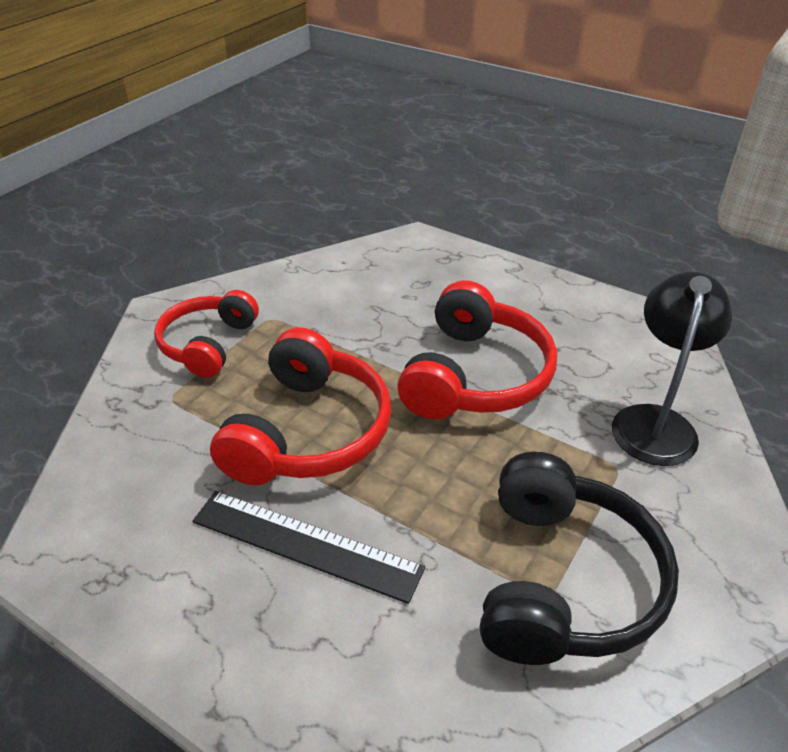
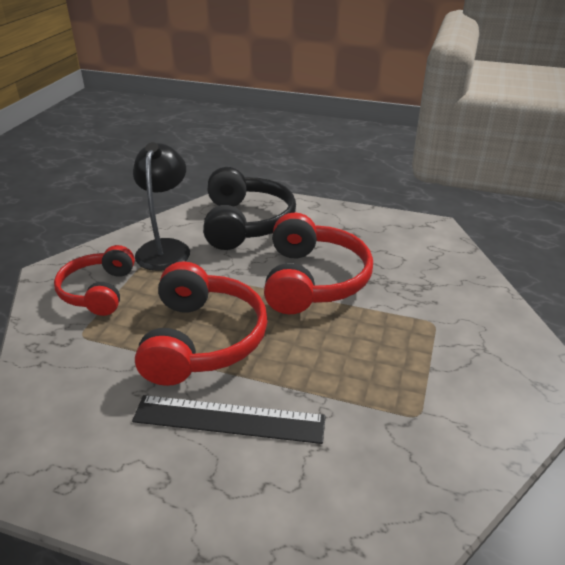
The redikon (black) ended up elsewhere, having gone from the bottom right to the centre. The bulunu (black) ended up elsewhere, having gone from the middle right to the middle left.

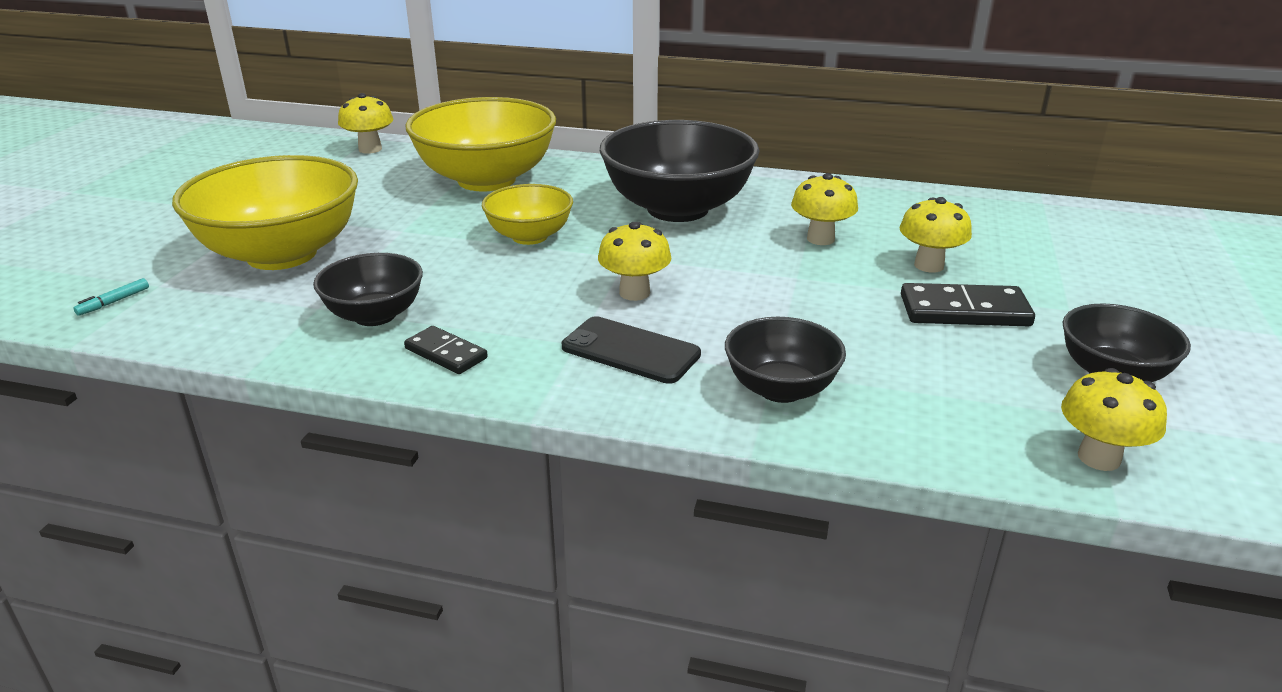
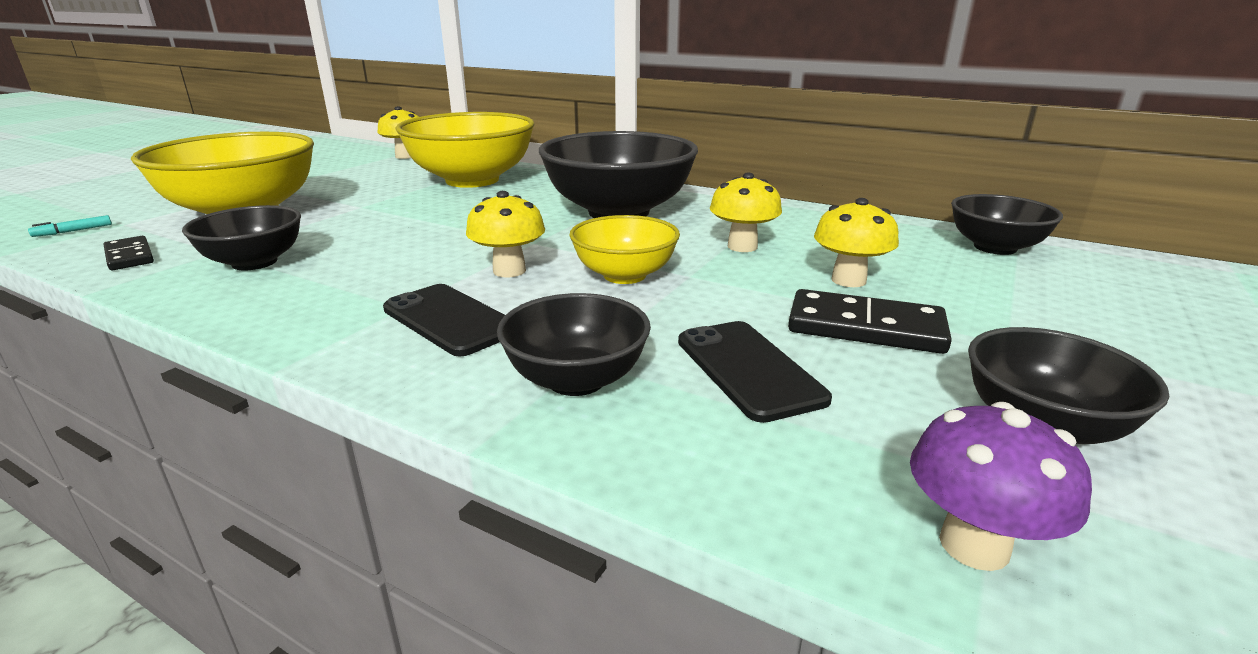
The second view gained the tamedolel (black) (no. 2 from left) at the centre. The second view gained the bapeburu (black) (no. 4 from left) at the middle right. The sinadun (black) (no. 1 from left) ended up elsewhere, having gone from the centre to the middle left. The bapeburu (yellow) (no. 3 from left) ended up elsewhere, having gone from the top centre to the centre. What was the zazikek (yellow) (no. 5 from left) at the middle right turned into the zazikek (purple) at the bottom right.

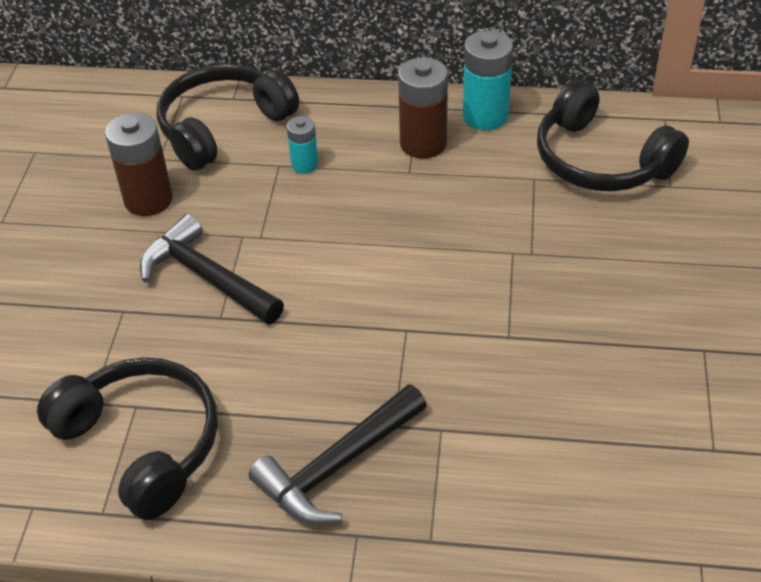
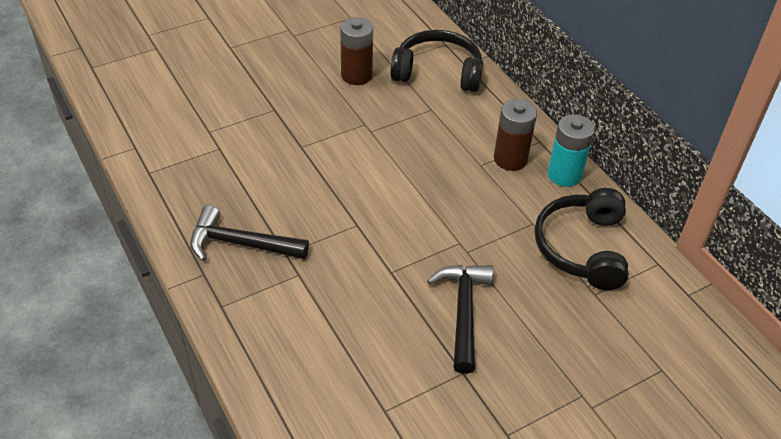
The second view lost the redikon (black) (no. 1 from left) at the bottom left. The second view lost the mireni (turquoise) (no. 1 from left) at the top centre. The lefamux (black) (no. 1 from left in the first image) ended up elsewhere, having gone from the middle left to the bottom centre.

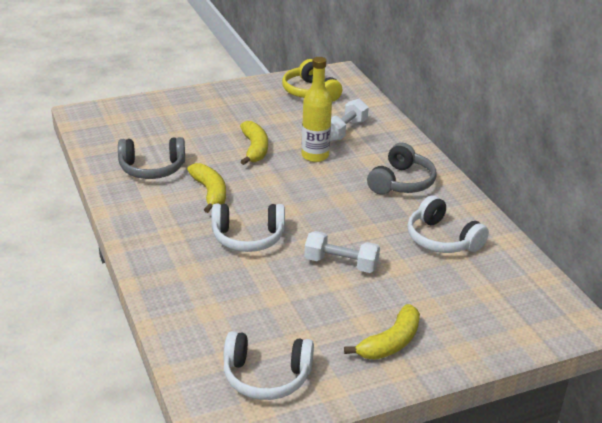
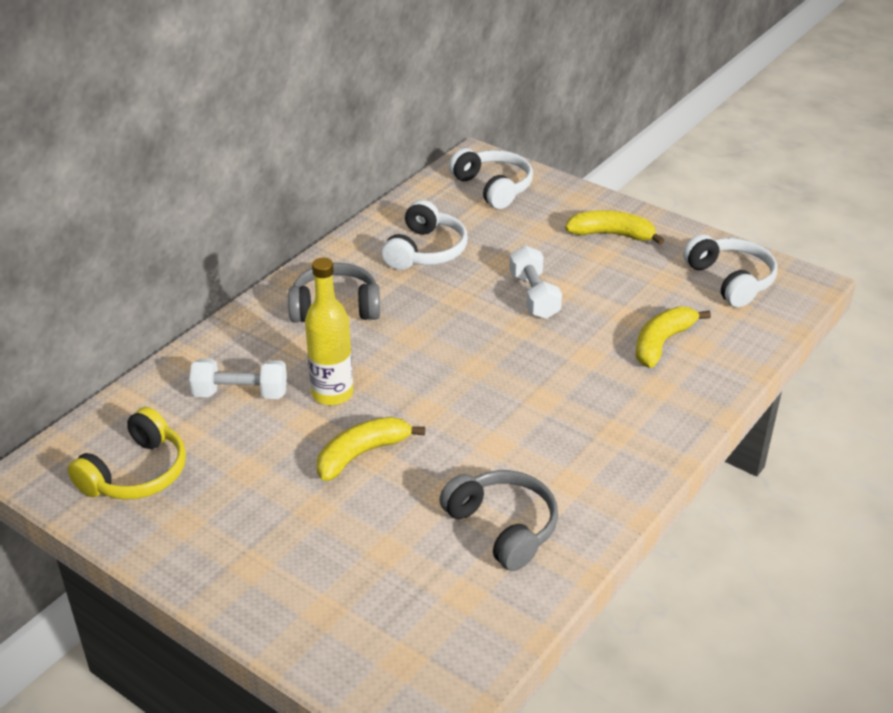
The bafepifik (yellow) (no. 1 from left in the first image) ended up elsewhere, having gone from the centre to the middle right. The redikon (white) (no. 1 from left in the first image) ended up elsewhere, having gone from the centre to the top centre.

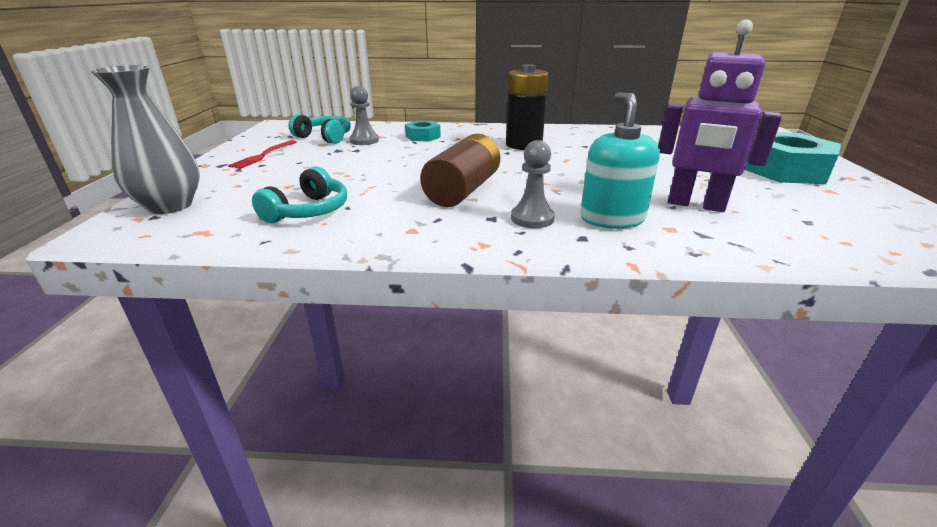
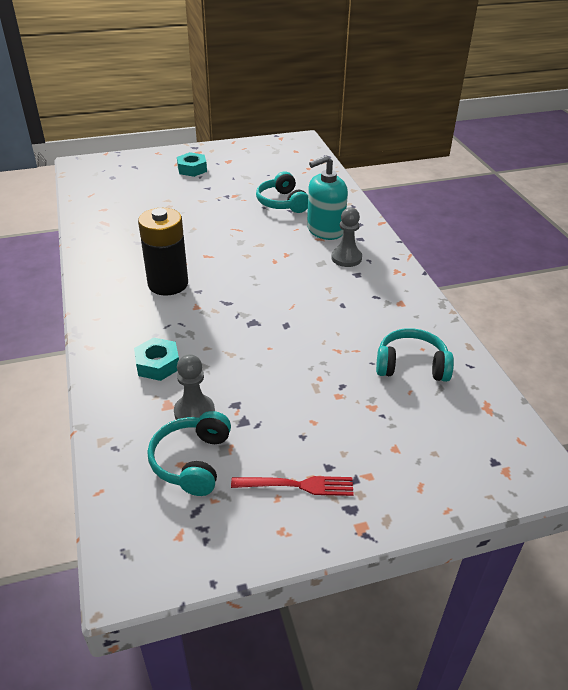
The second view lost the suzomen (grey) at the top left. The second view lost the mireni (brown) at the top centre. Where the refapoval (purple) stood at the top right, the redikon (turquoise) (no. 2 from left) came to stand at the top centre. The size of the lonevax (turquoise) (no. 2 from left) at the top right changed by a factor of 0.52.

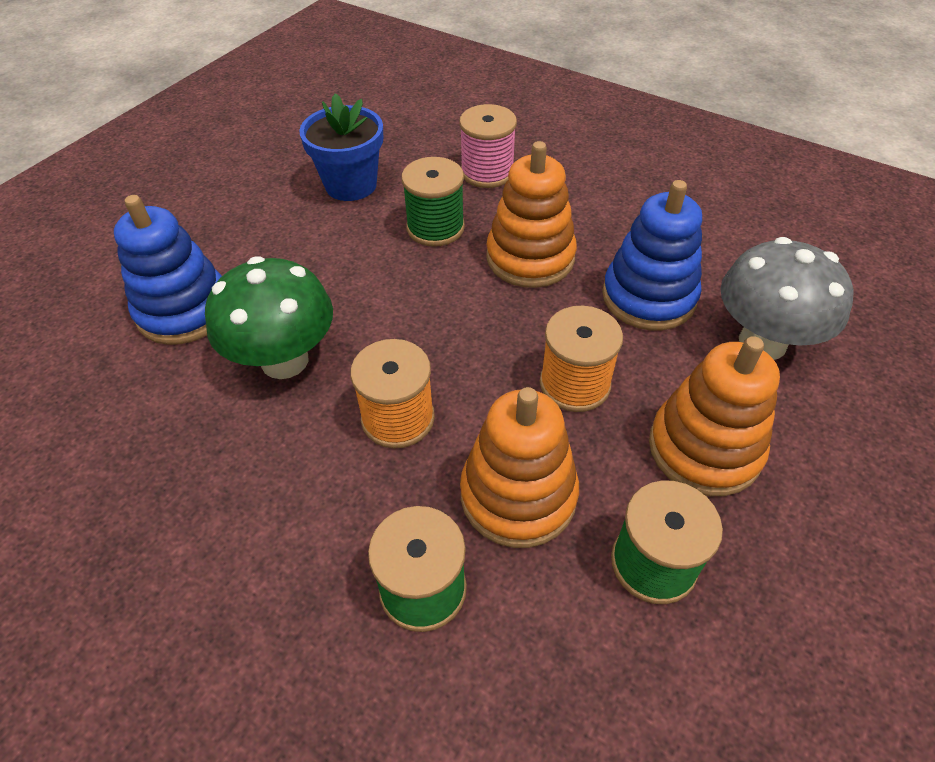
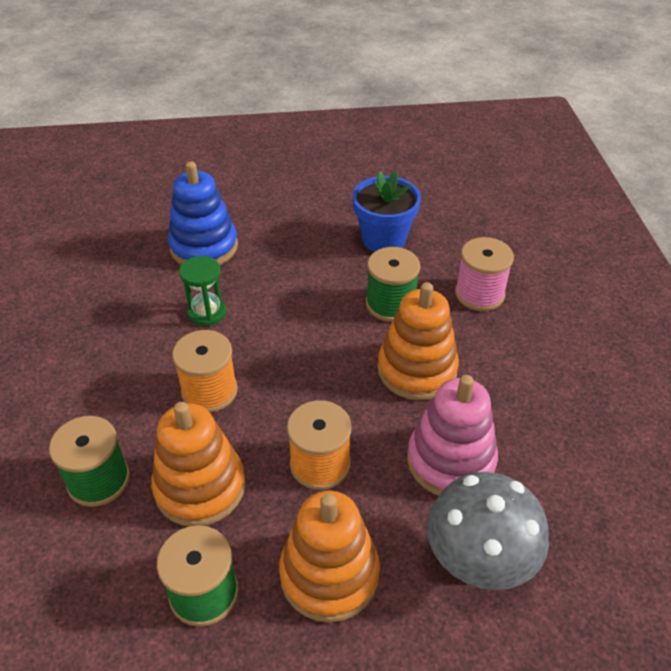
Where the zazikek (green) stood at the middle left, the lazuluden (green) came to stand at the middle left. What was the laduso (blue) (no. 2 from left) at the middle right turned into the laduso (pink) at the middle right.

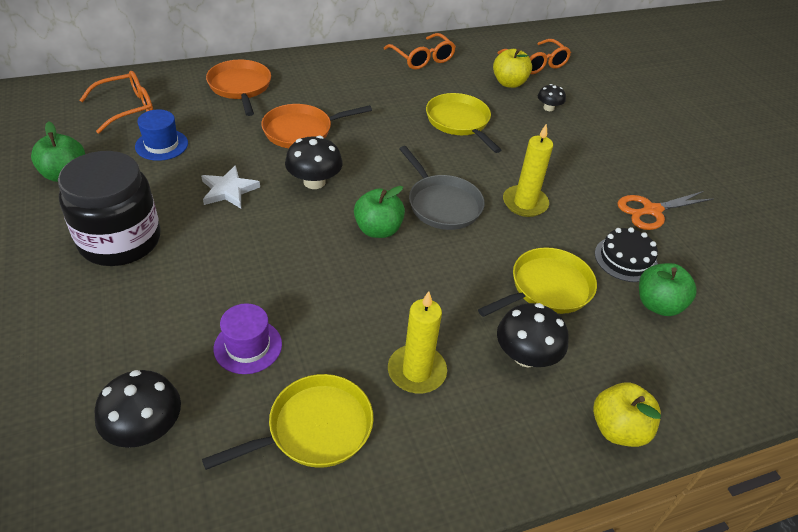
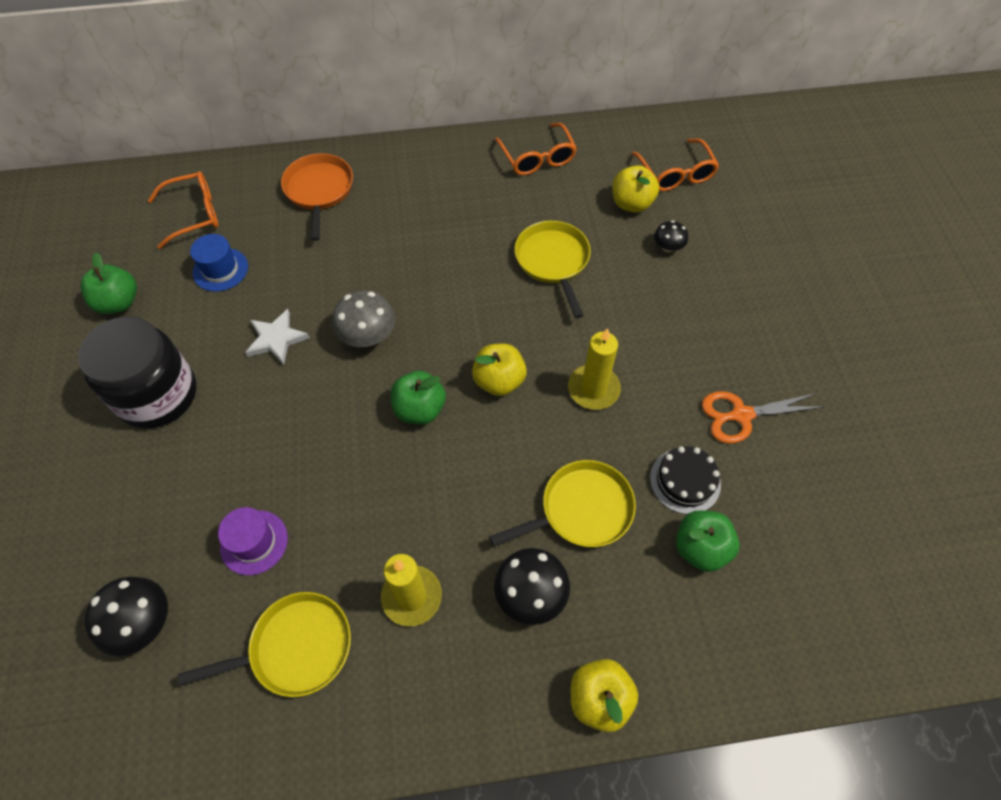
The second view lost the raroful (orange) (no. 2 from left) at the top centre. Where the raroful (grey) stood at the centre, the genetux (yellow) (no. 1 from left) came to stand at the centre. What was the zazikek (black) (no. 2 from left) at the top centre turned into the zazikek (grey) at the centre.

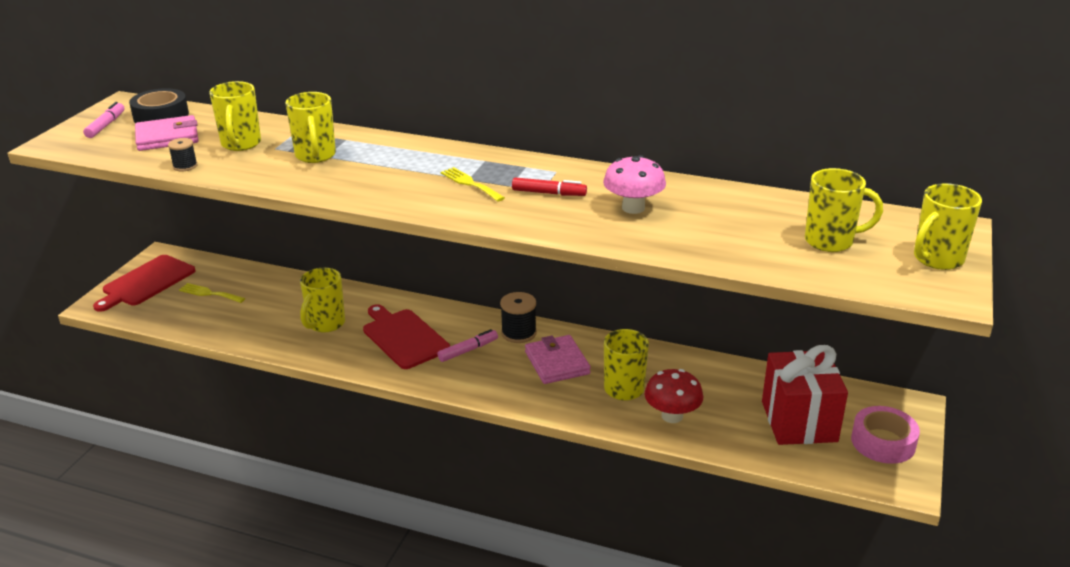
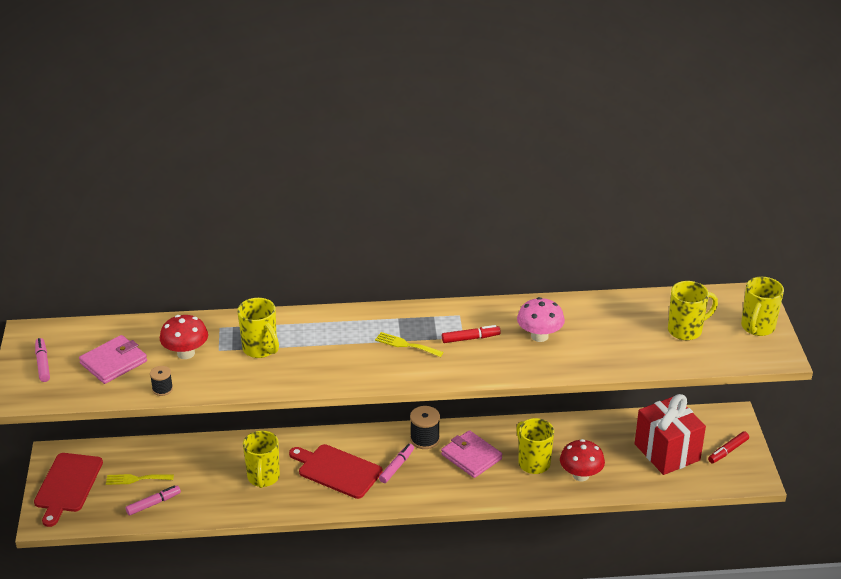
The second view lost the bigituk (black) at the top left. The second view gained the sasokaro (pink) (no. 2 from left) at the bottom left. Where the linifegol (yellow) (no. 1 from left) stood at the top left, the zazikek (red) (no. 1 from left) came to stand at the middle left. Where the bigituk (pink) stood at the bottom right, the sasokaro (red) (no. 2 from left) came to stand at the bottom right.

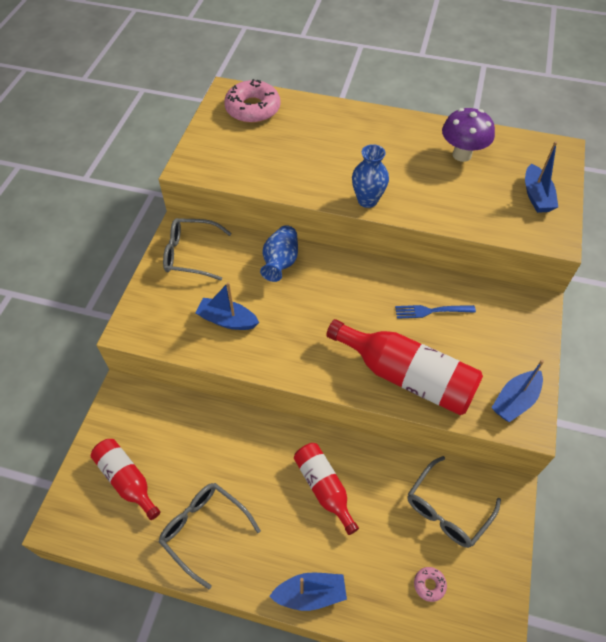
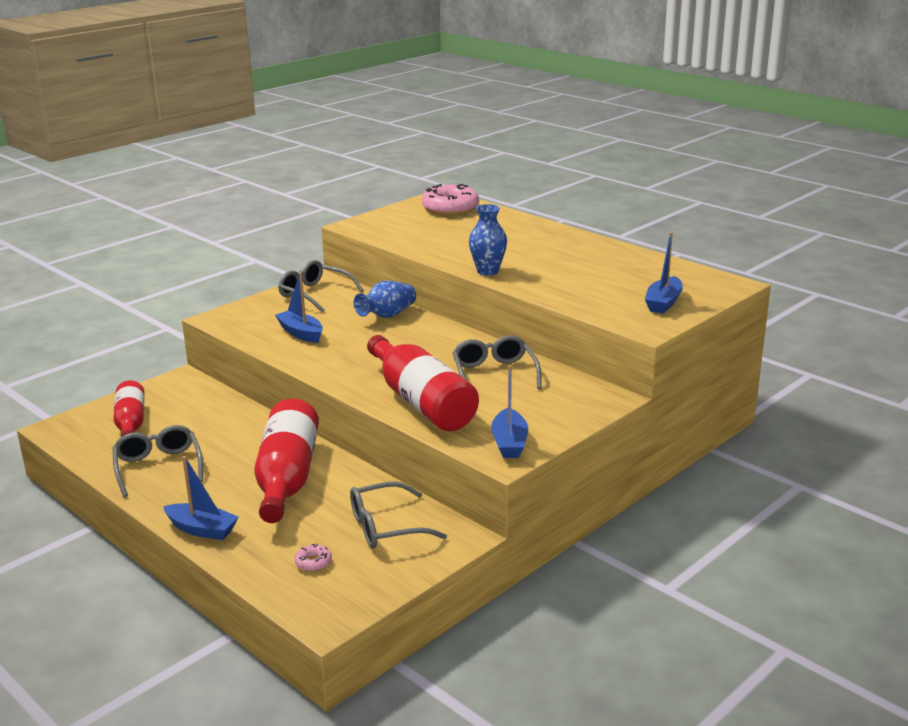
The second view lost the zazikek (purple) at the top right. Where the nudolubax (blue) stood at the middle right, the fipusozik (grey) (no. 4 from left) came to stand at the centre. The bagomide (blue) (no. 3 from left) at the middle right ended up facing another way, 75 degrees counterclockwise from before. The size of the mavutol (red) (no. 2 from left) at the bottom centre changed by a factor of 1.67.

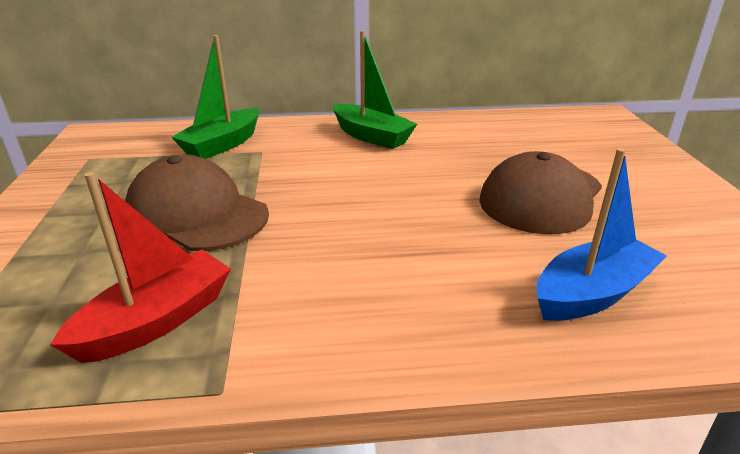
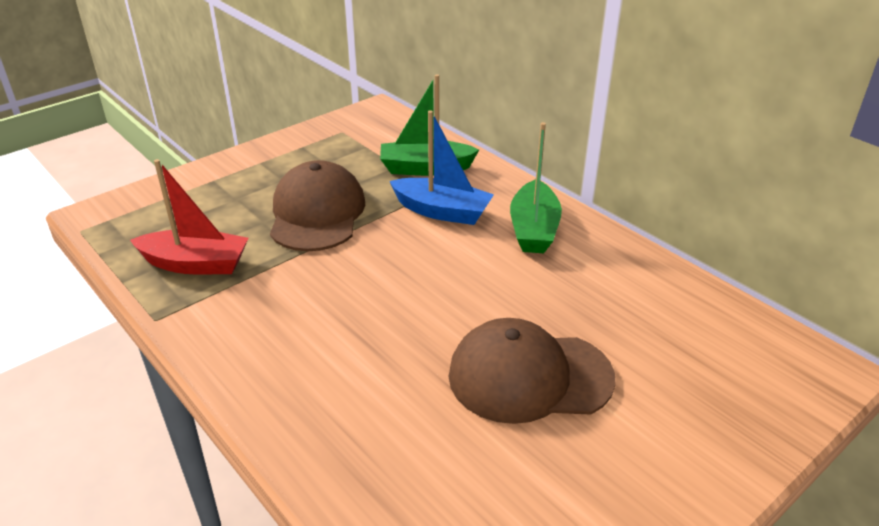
The bagomide (blue) ended up elsewhere, having gone from the middle right to the top centre.

